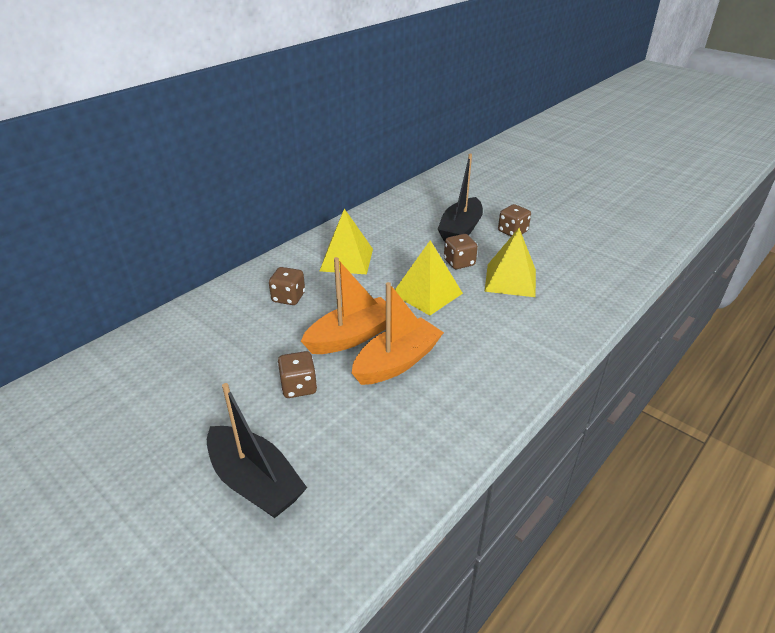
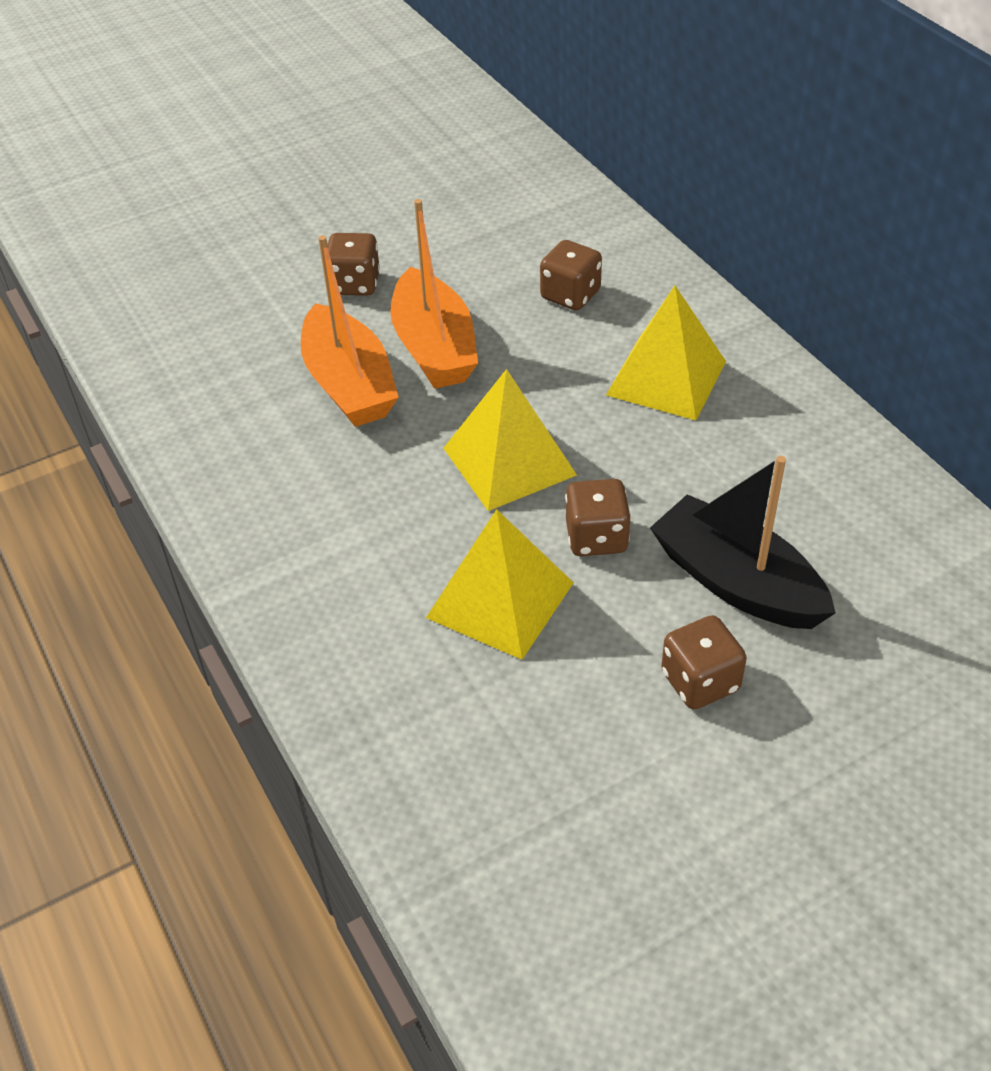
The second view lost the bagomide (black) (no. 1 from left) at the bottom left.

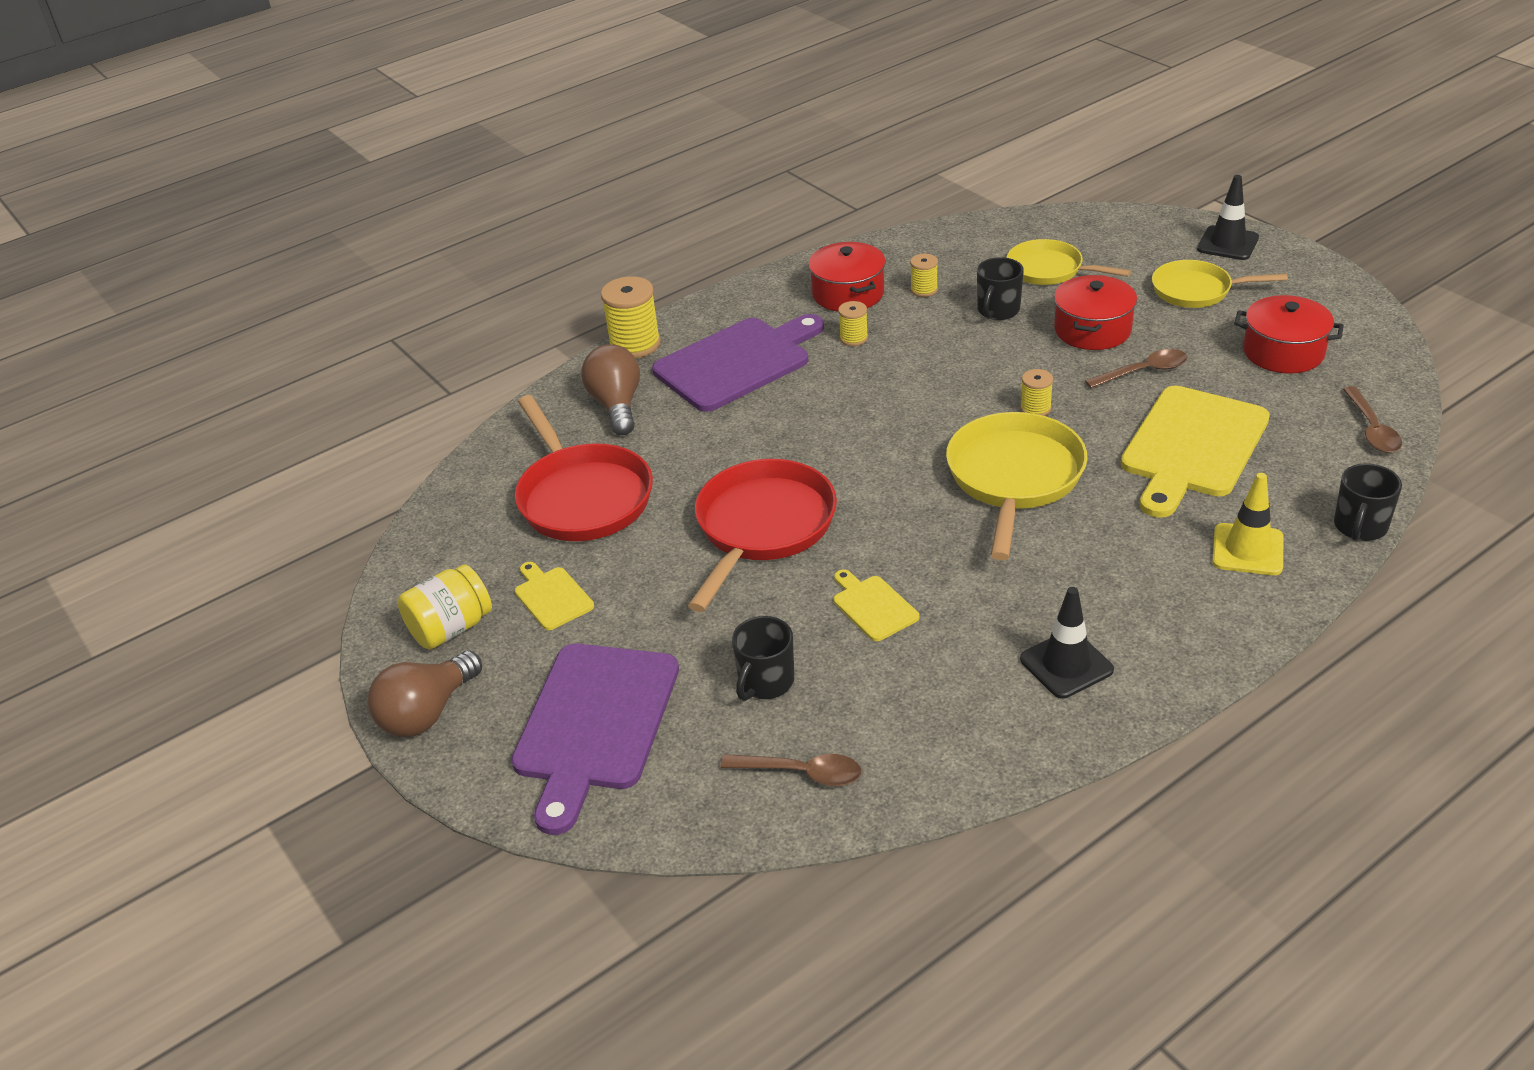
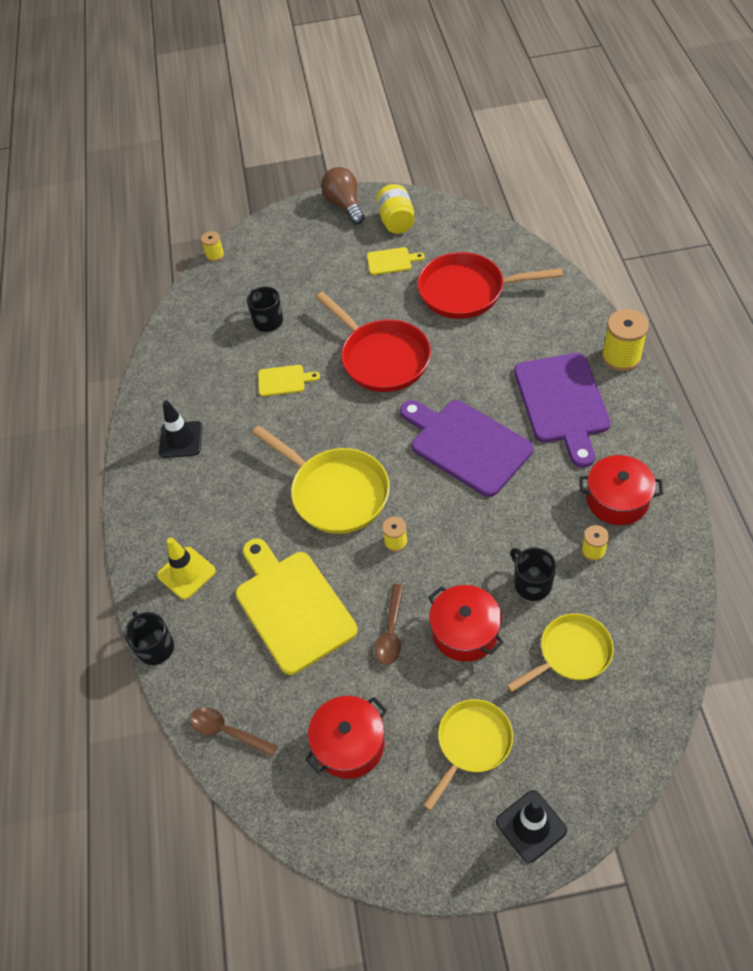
The second view lost the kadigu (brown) (no. 2 from left) at the centre. The second view lost the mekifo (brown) (no. 1 from left) at the bottom centre. The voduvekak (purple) (no. 1 from left) ended up elsewhere, having gone from the bottom centre to the centre. The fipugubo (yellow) (no. 2 from left in the first image) ended up elsewhere, having gone from the top centre to the top left.

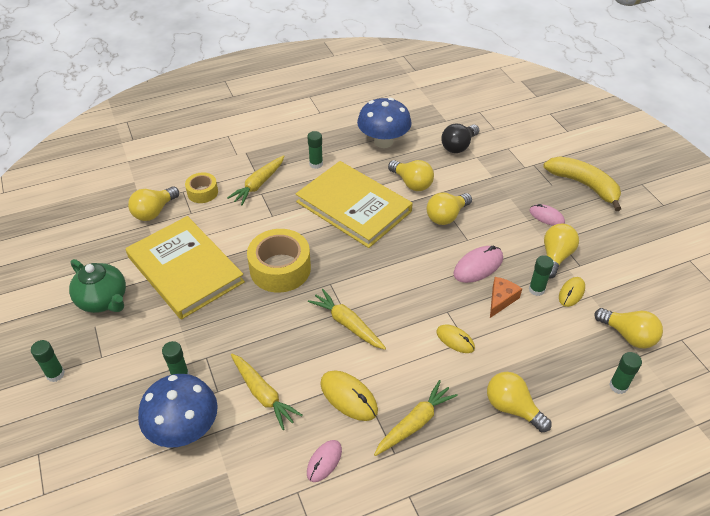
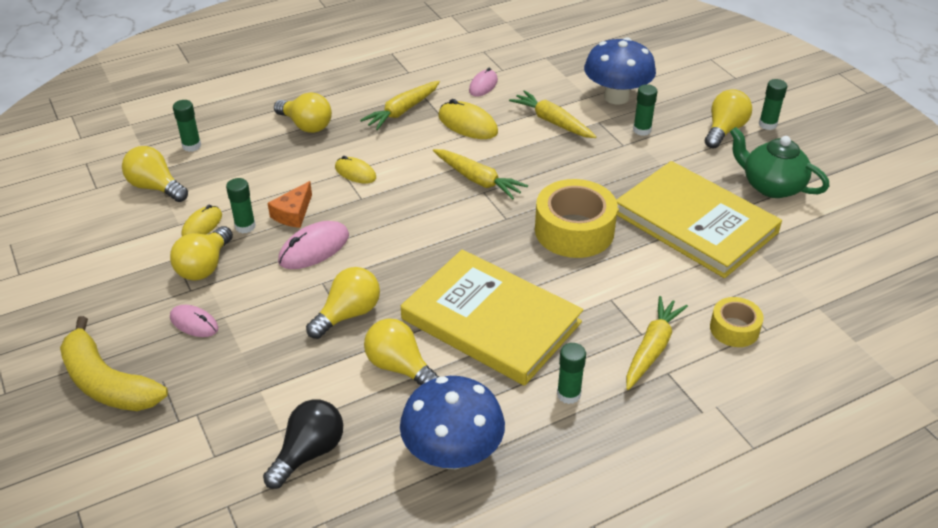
The kadigu (yellow) (no. 1 from left in the first image) ended up elsewhere, having gone from the middle left to the top right.

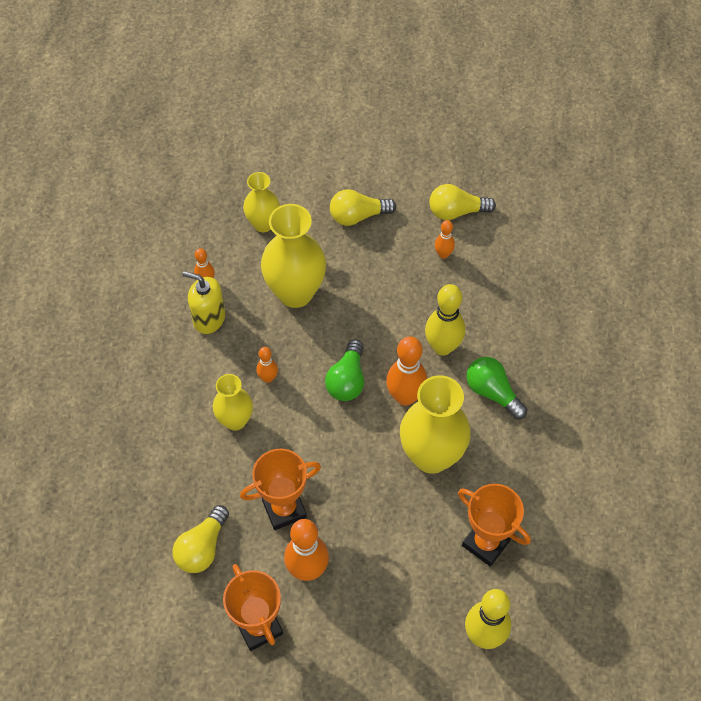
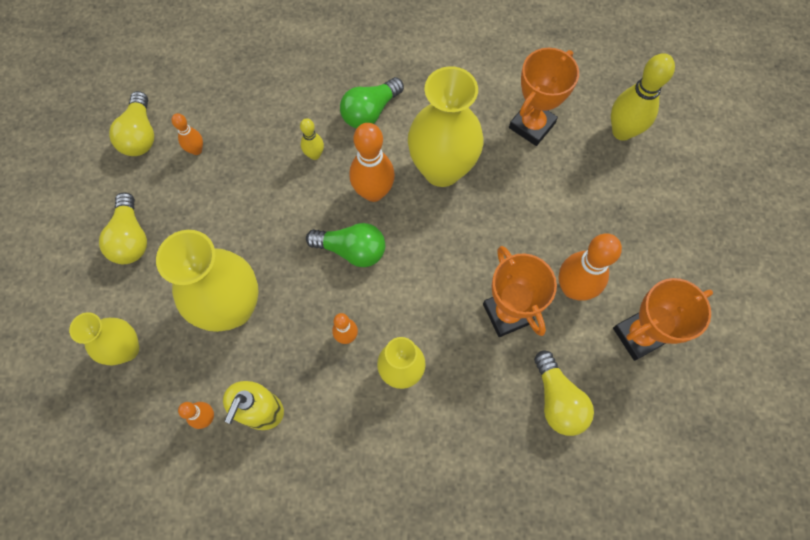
The kadigu (yellow) (no. 1 from left in the first image) at the bottom left ended up facing another way, 45 degrees clockwise from before. The size of the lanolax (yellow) (no. 1 from left) at the centre changed by a factor of 0.53.

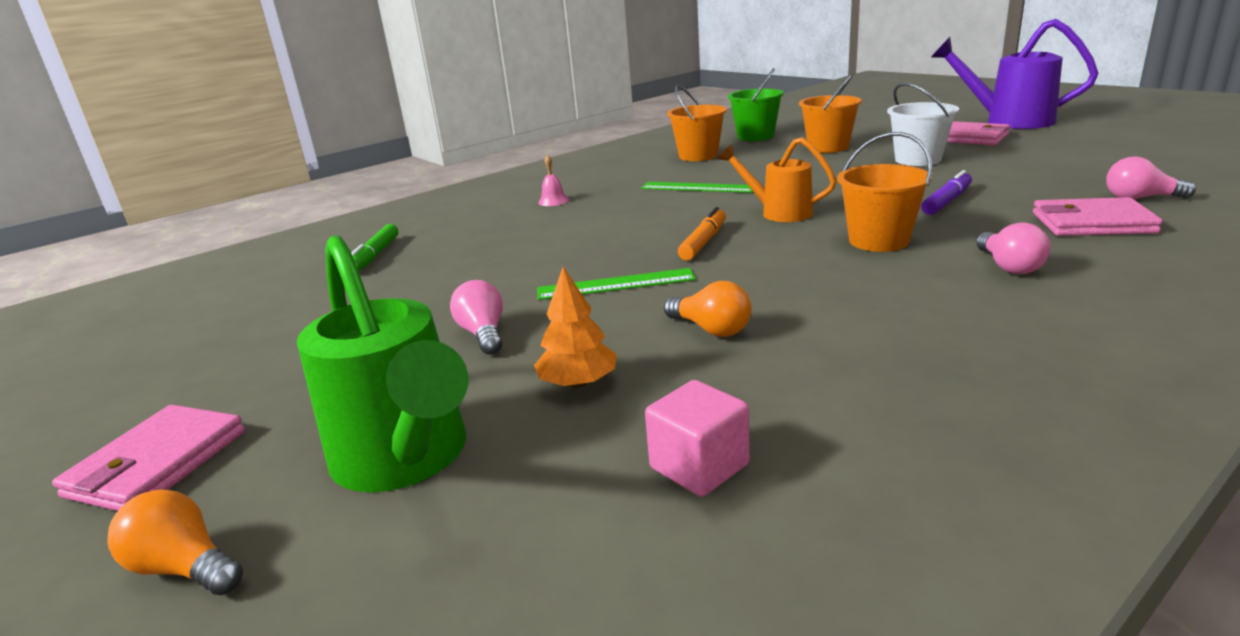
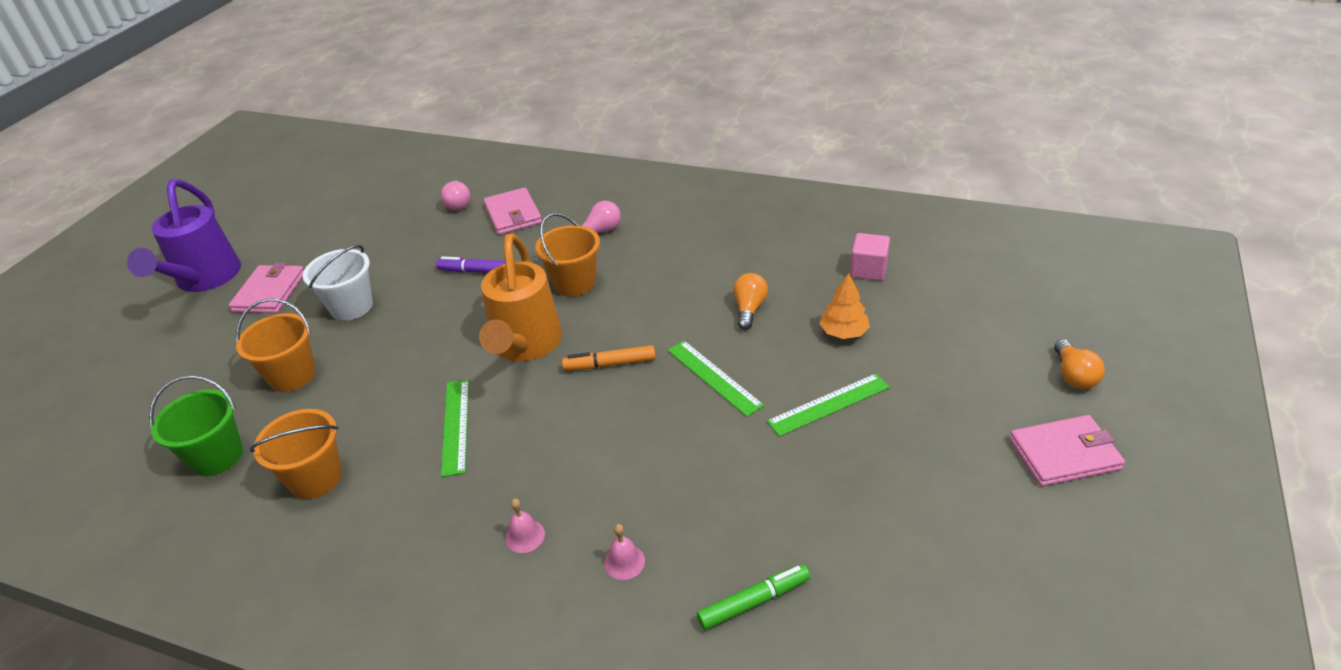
The second view lost the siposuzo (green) at the middle left. The second view gained the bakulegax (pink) (no. 2 from left) at the bottom centre. Where the kadigu (pink) (no. 1 from left) stood at the centre, the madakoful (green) (no. 3 from left) came to stand at the centre. The size of the siposuzo (orange) at the top centre changed by a factor of 1.65.

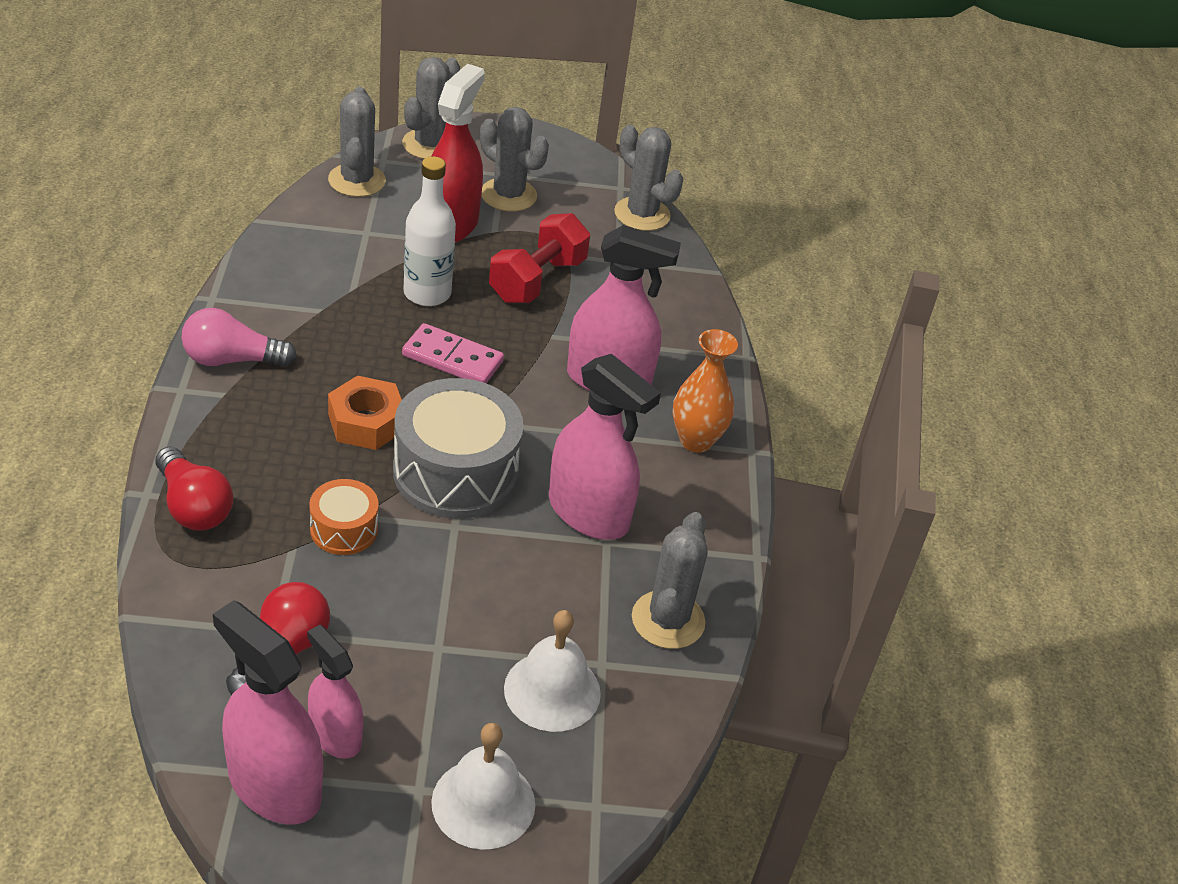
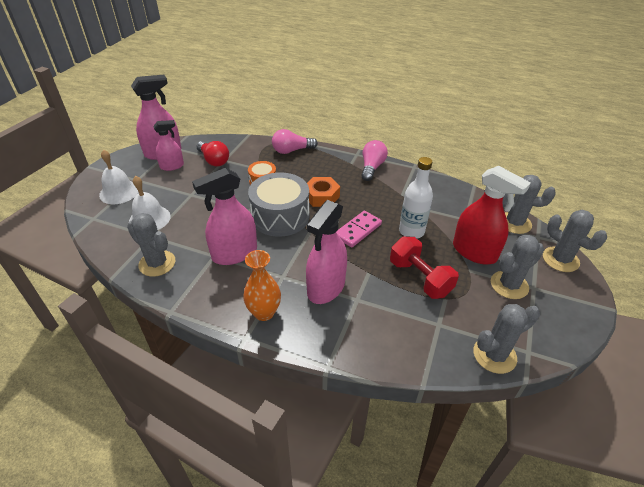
What was the kadigu (red) (no. 1 from left) at the middle left turned into the kadigu (pink) (no. 1 from left) at the top centre.

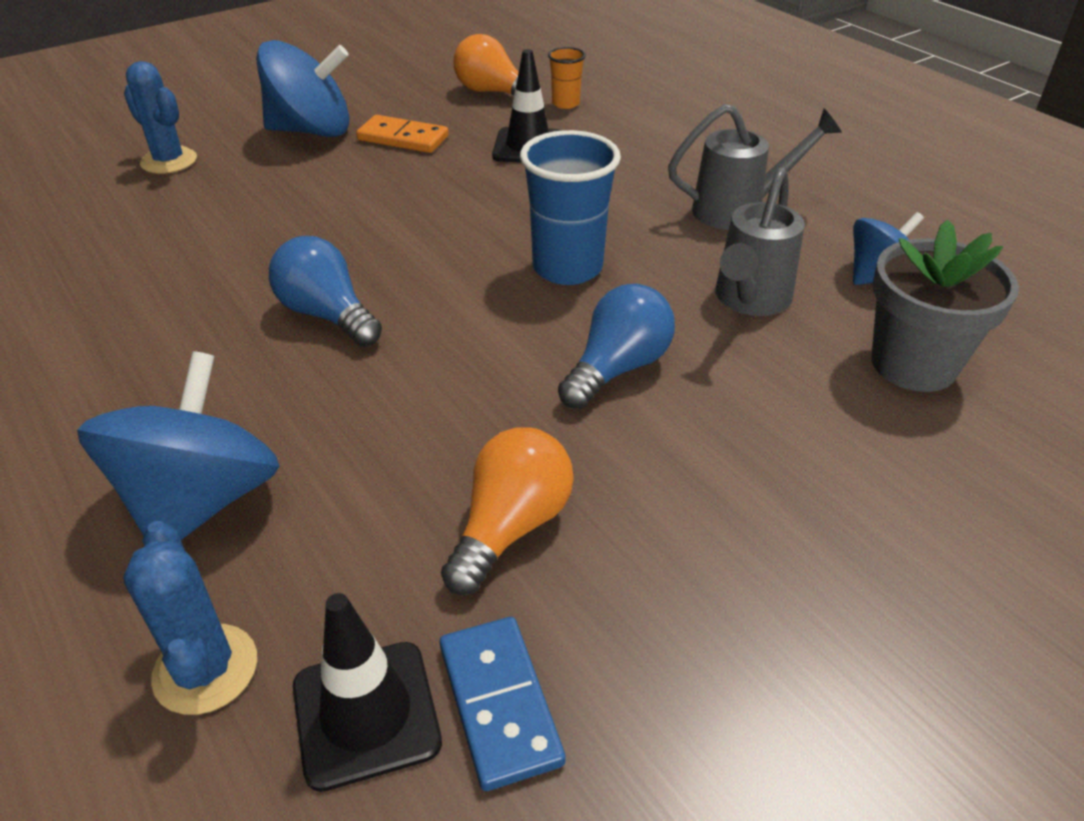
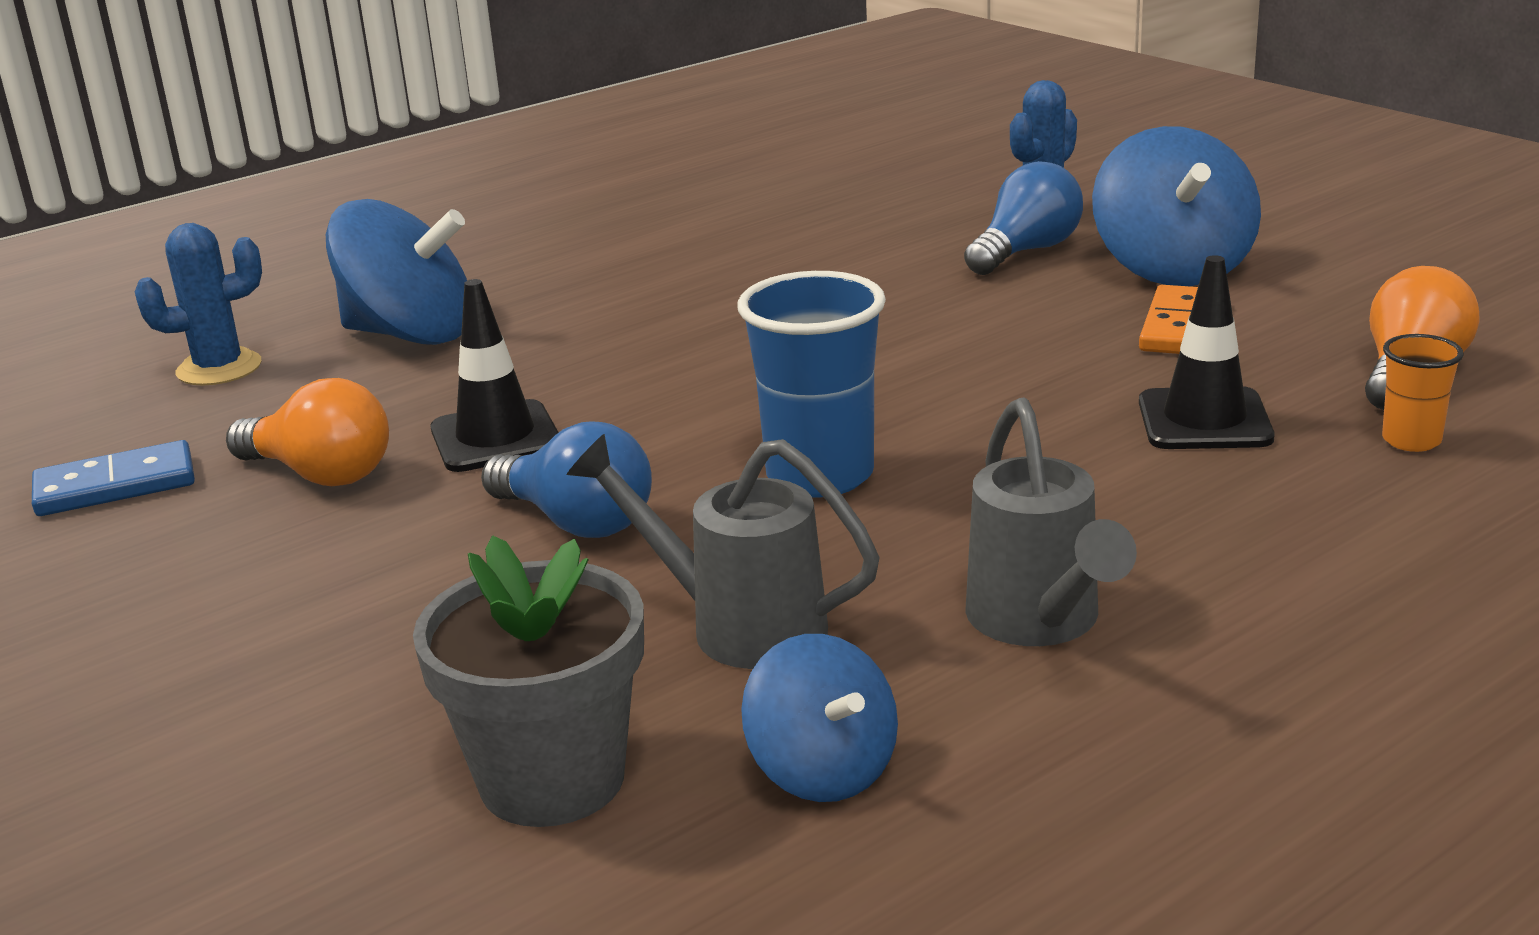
The kadigu (blue) (no. 1 from left in the first image) ended up elsewhere, having gone from the middle left to the top centre. The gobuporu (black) (no. 1 from left) ended up elsewhere, having gone from the bottom centre to the middle left.

